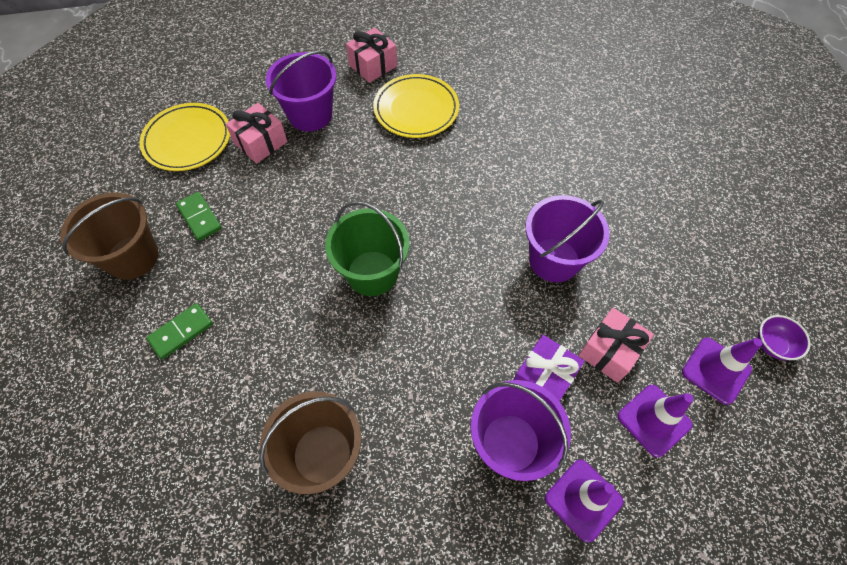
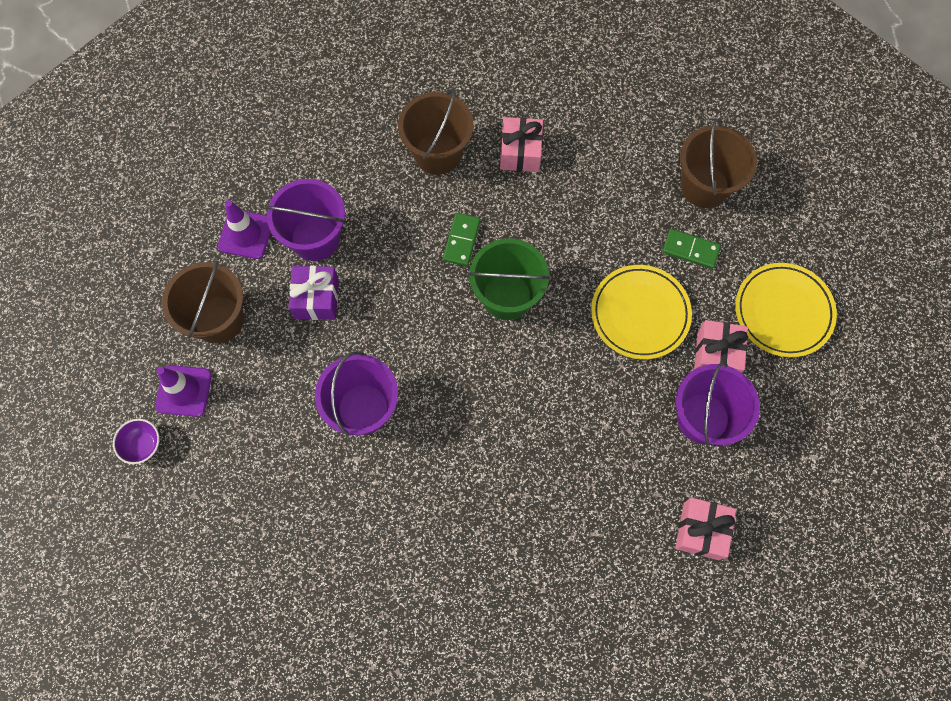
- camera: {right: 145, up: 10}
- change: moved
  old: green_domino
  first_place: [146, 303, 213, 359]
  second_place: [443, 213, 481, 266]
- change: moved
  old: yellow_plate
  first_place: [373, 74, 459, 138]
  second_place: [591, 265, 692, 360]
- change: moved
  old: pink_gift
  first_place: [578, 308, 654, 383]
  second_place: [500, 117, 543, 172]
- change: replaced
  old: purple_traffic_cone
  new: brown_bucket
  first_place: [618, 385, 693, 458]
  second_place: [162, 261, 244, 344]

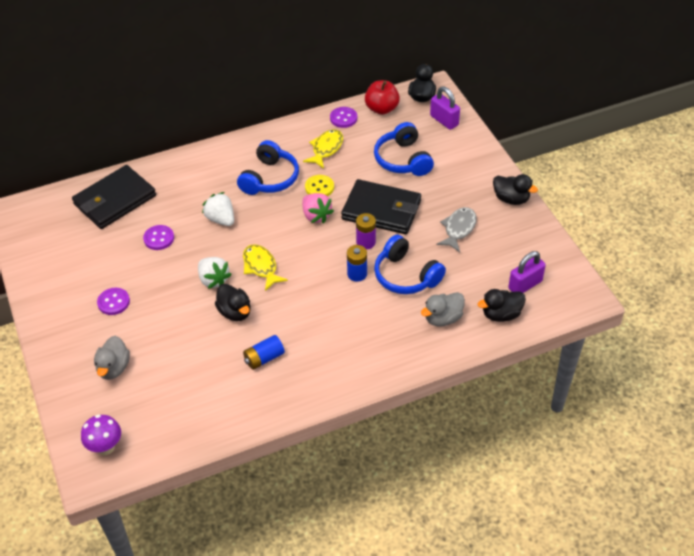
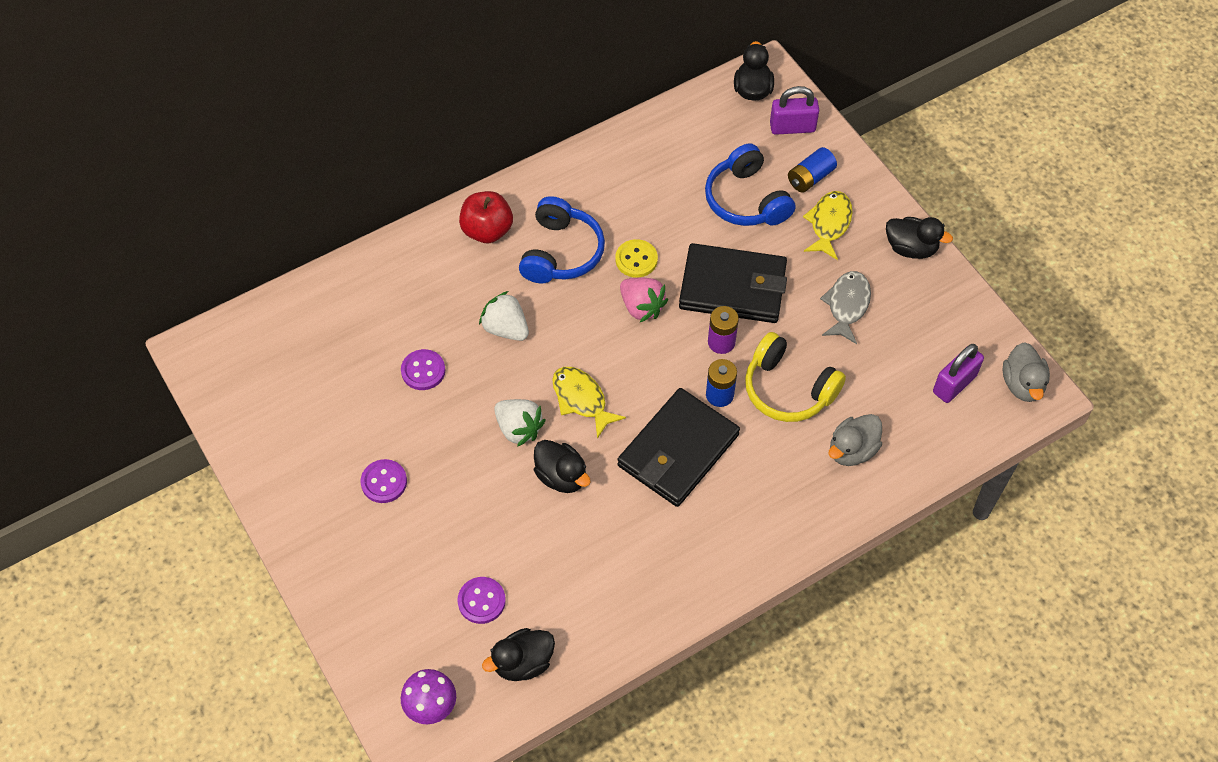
- camera: {right: -10, up: 10}
- change: moved
  old: black_wallet
  first_place: [72, 165, 156, 229]
  second_place: [617, 388, 740, 507]
- change: moved
  old: grey_duck
  first_place: [94, 336, 130, 380]
  second_place: [1002, 342, 1050, 402]
- change: moved
  old: blue_battery
  first_place: [243, 335, 285, 370]
  second_place: [788, 147, 837, 193]
- change: moved
  old: yellow_fish
  first_place: [303, 129, 343, 169]
  second_place: [803, 191, 853, 260]
- change: moved
  old: purple_button
  first_place: [330, 107, 357, 128]
  second_place: [458, 577, 506, 624]
- change: moved
  old: red_apple
  first_place: [365, 80, 400, 115]
  second_place: [459, 191, 513, 243]
- change: recoloured
  old: blue_headphones
  new: yellow_headphones
  first_place: [374, 235, 446, 294]
  second_place: [745, 332, 846, 422]
- change: turned
  old: purple_padlock
  first_place: [430, 87, 460, 130]
  second_place: [770, 86, 819, 135]
  degrees: -45
- change: moved
  old: black_duck
  first_place: [478, 289, 526, 322]
  second_place: [482, 628, 555, 681]

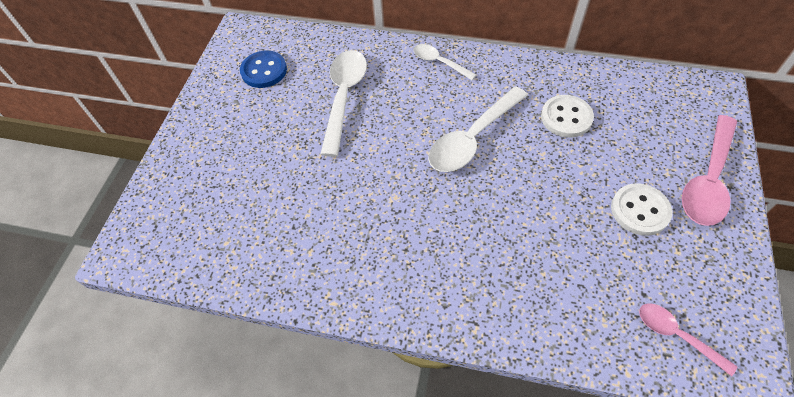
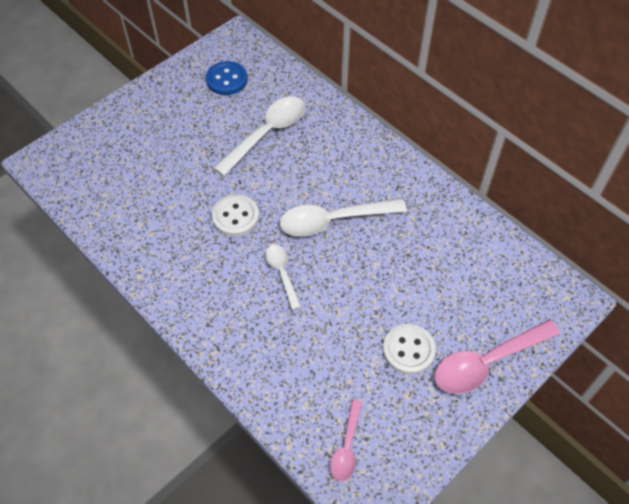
- camera: {right: 30, up: 0}
- change: moved
  old: white_spoon
  first_place: [413, 44, 476, 80]
  second_place: [266, 245, 301, 310]
- change: moved
  old: white_button
  first_place: [541, 95, 594, 138]
  second_place: [212, 194, 259, 236]
- change: turned
  old: pink_spoon
  first_place: [639, 303, 737, 376]
  second_place: [330, 399, 363, 481]
  degrees: -150

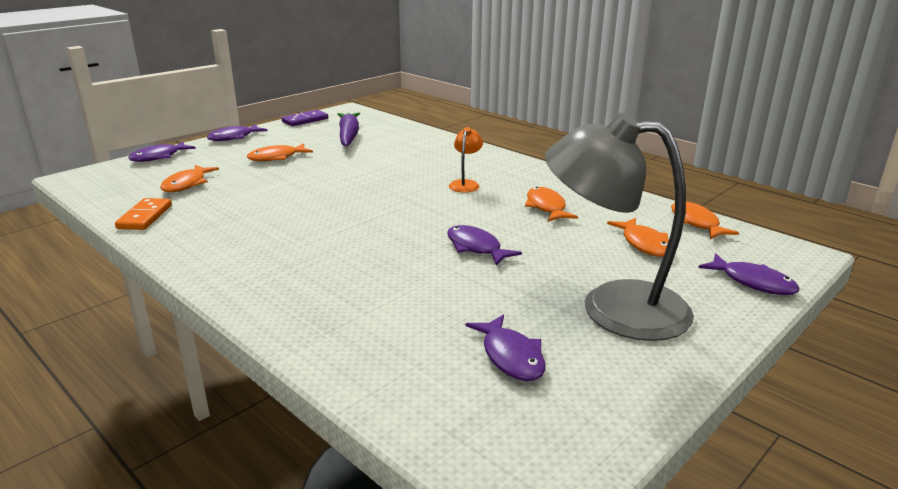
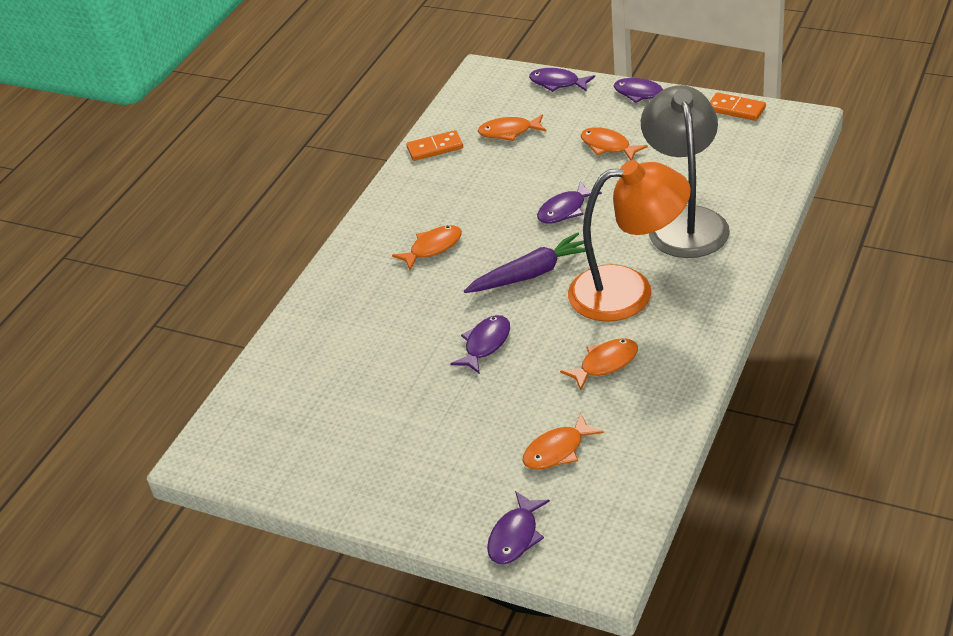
- camera: {right: 75, up: 15}
- change: recoloured
  old: purple_domino
  new: orange_domino
  first_place: [282, 110, 328, 126]
  second_place: [710, 93, 766, 121]
- change: moved
  old: purple_carrot
  first_place: [337, 112, 360, 146]
  second_place: [464, 233, 594, 293]
- change: resized
  old: orange_lamp
  first_place: [449, 127, 483, 193]
  second_place: [568, 160, 691, 322]
  factor: 2.4
- change: moved
  old: purple_fish
  first_place: [466, 314, 546, 381]
  second_place: [537, 181, 602, 224]
- change: moved
  old: grey_lamp
  first_place: [545, 113, 694, 341]
  second_place: [641, 85, 730, 258]
- change: moved
  old: orange_fish
  first_place: [671, 201, 739, 239]
  second_place: [392, 225, 462, 270]

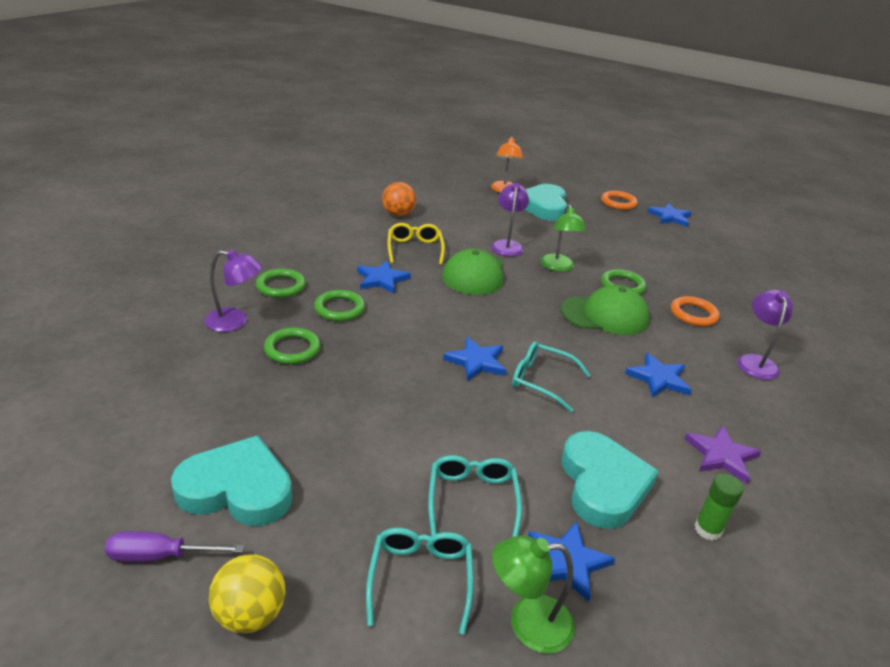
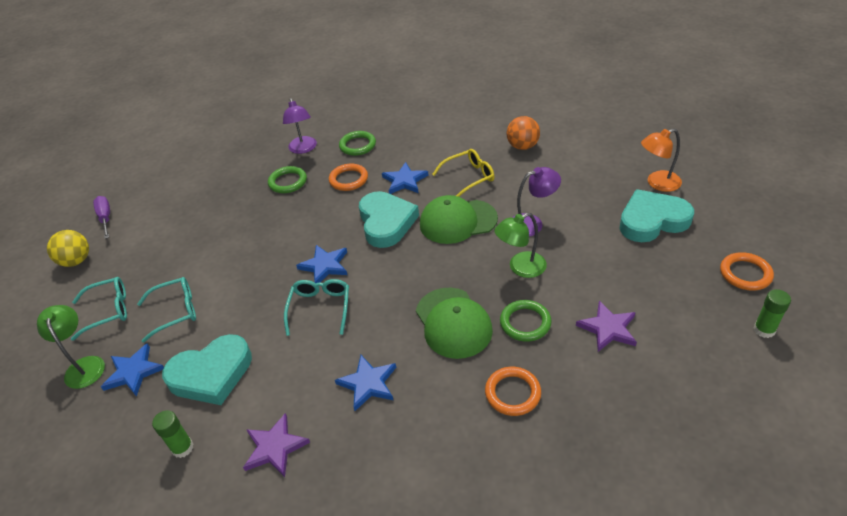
- camera: {right: 75, up: 10}
- change: moved
  old: turquoise_heart
  first_place: [171, 435, 292, 526]
  second_place: [359, 191, 419, 248]
- change: recoloured
  old: green_ring
  new: orange_ring
  first_place: [314, 290, 365, 321]
  second_place: [329, 164, 368, 191]
- change: replaced
  old: blue_star
  new: green_glue_stick
  first_place: [648, 203, 692, 227]
  second_place: [753, 289, 791, 338]
- change: removed
  old: purple_lamp
  first_place: [737, 290, 793, 380]
- change: added
  new: purple_star
  second_place: [576, 301, 637, 352]

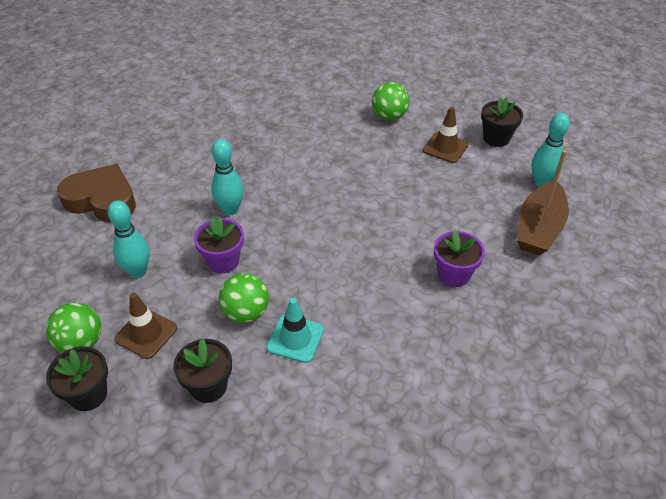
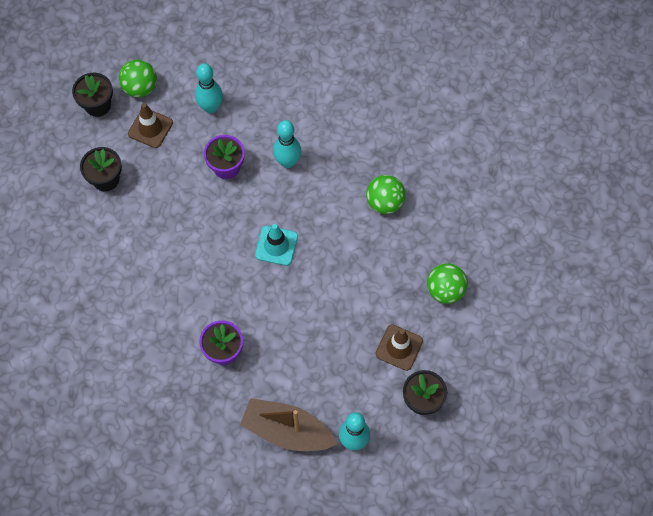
- camera: {right: 85, up: 20}
- change: removed
  old: brown_heart
  first_place: [57, 164, 136, 223]
- change: moved
  old: green_ball
  first_place: [219, 273, 269, 323]
  second_place: [366, 175, 406, 214]
- change: moved
  old: turquoise_traffic_cone
  first_place: [267, 298, 324, 363]
  second_place: [255, 224, 298, 266]

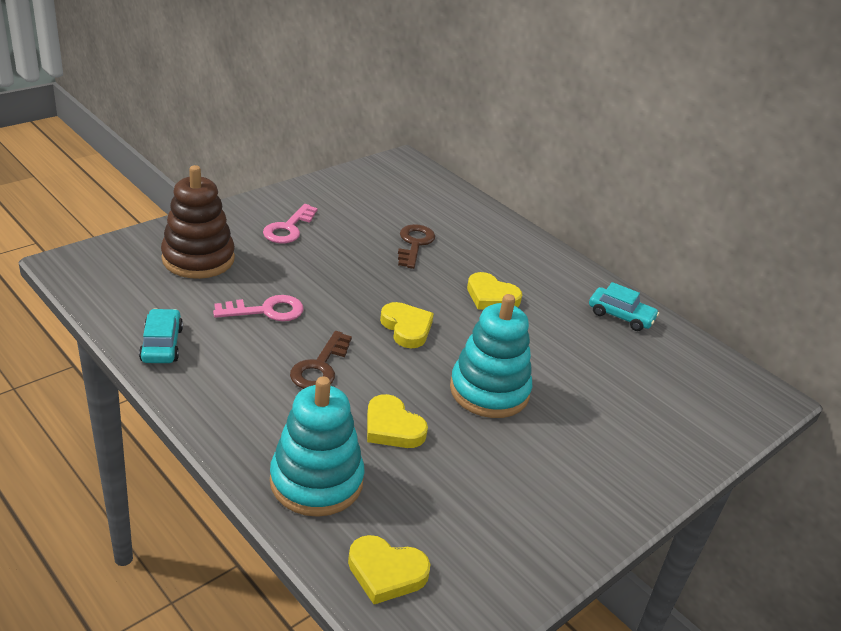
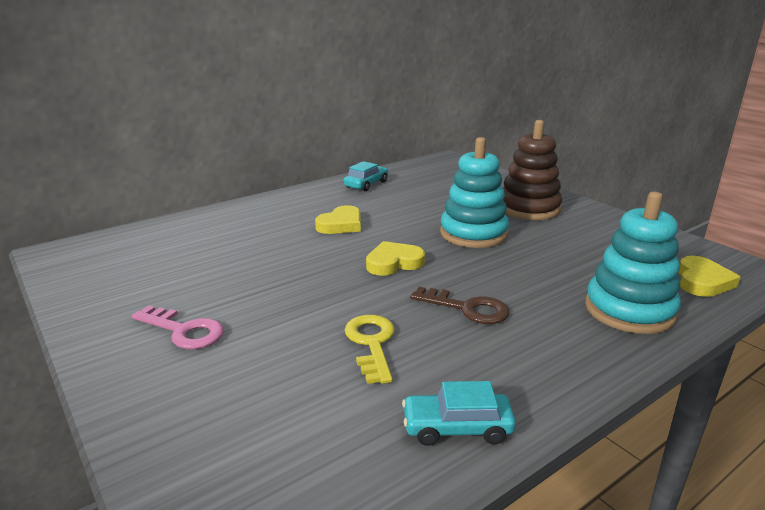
- camera: {right: -80, up: -10}
- change: moved
  old: brown_stacking_toy
  first_place: [161, 165, 235, 279]
  second_place: [503, 120, 562, 220]
- change: recoloured
  old: pink_key
  new: yellow_key
  first_place: [213, 295, 303, 321]
  second_place: [345, 315, 395, 384]
- change: removed
  old: yellow_heart
  first_place: [367, 394, 428, 448]
- change: removed
  old: brown_key
  first_place: [398, 224, 435, 269]

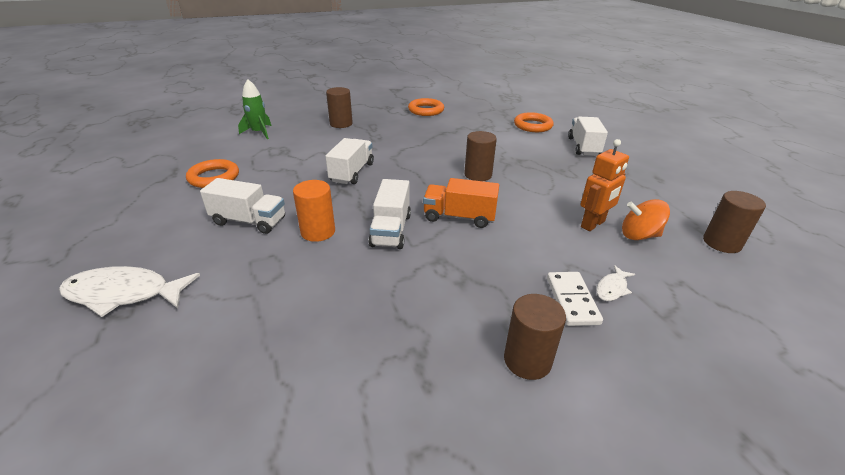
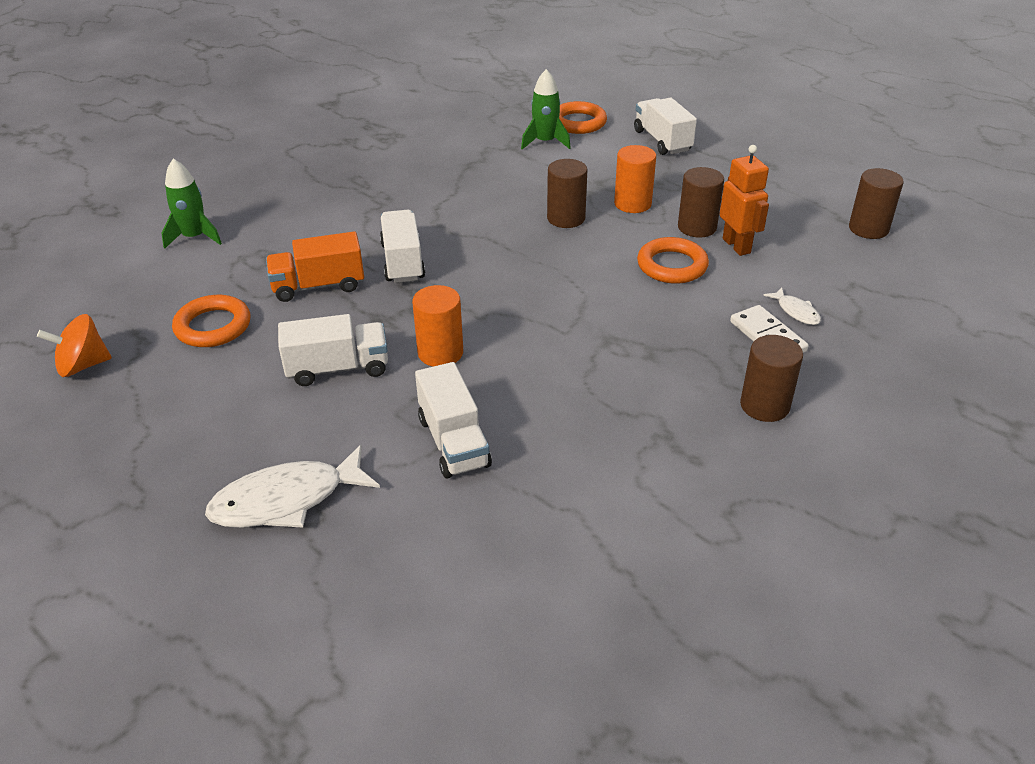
- camera: {right: -25, up: 5}
- change: moved
  old: brown_cylinder
  first_place: [326, 87, 353, 128]
  second_place: [678, 167, 724, 238]
- change: moved
  old: white_truck
  first_place: [369, 179, 411, 249]
  second_place: [415, 362, 492, 478]
- change: moved
  old: orange_ring
  first_place: [408, 98, 444, 116]
  second_place: [637, 237, 709, 284]
- change: moved
  old: orange_truck
  first_place: [423, 178, 499, 228]
  second_place: [266, 231, 364, 302]
- change: turned
  old: orange_robot
  first_place: [581, 139, 629, 231]
  second_place: [719, 145, 769, 256]
  degrees: -45
- change: turned
  old: white_fish
  first_place: [596, 265, 635, 301]
  second_place: [763, 287, 821, 325]
  degrees: -45
- change: moved
  old: orange_spinning_top
  first_place: [622, 199, 670, 240]
  second_place: [37, 314, 112, 377]
- change: added
  new: green_rocket
  second_place: [521, 69, 571, 150]
- change: added
  new: orange_cylinder
  second_place: [614, 145, 656, 213]

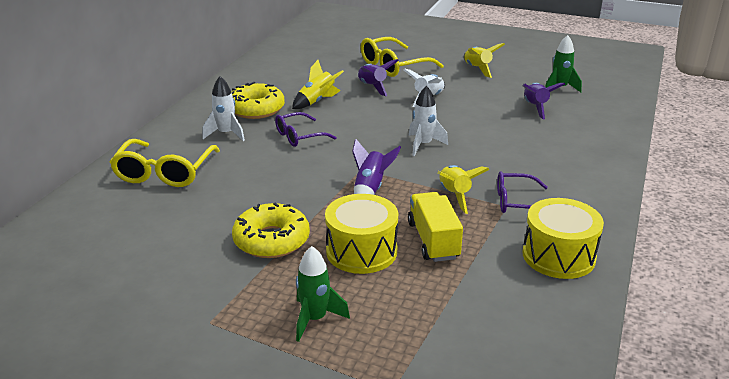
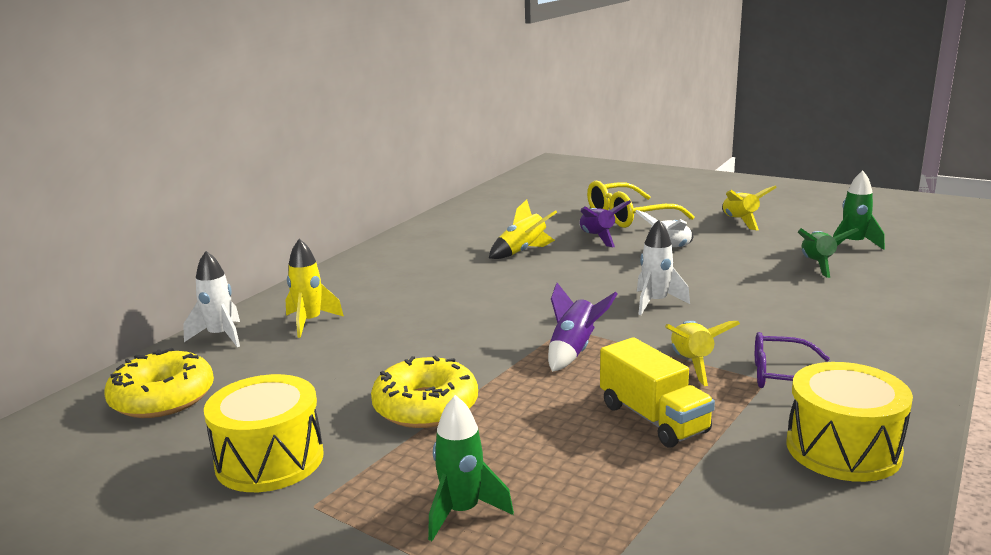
- camera: {right: 10, up: -10}
- change: replaced
  old: yellow_glasses
  new: yellow_rocket
  first_place: [110, 139, 220, 187]
  second_place: [286, 239, 344, 338]
- change: moved
  old: white_rocket
  first_place: [202, 76, 245, 141]
  second_place: [183, 251, 240, 347]
- change: moved
  old: yellow_donut
  first_place: [232, 82, 285, 119]
  second_place: [104, 348, 214, 418]
- change: removed
  old: purple_glasses
  first_place: [275, 112, 337, 147]
- change: moved
  old: yellow_drum
  first_place: [325, 194, 398, 274]
  second_place: [204, 374, 324, 492]
- change: turned
  old: yellow_truck
  first_place: [408, 192, 463, 262]
  second_place: [600, 337, 715, 448]
  degrees: 150
- change: recoloured
  old: purple_rocket
  new: green_rocket
  first_place: [522, 83, 565, 119]
  second_place: [798, 228, 859, 278]

